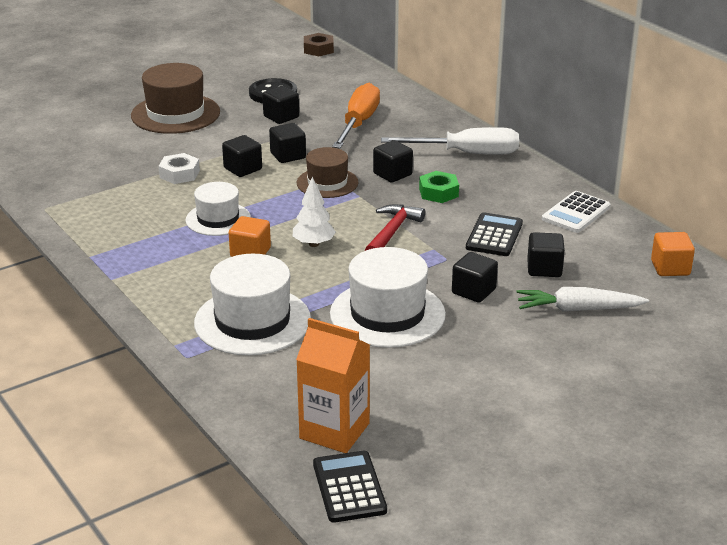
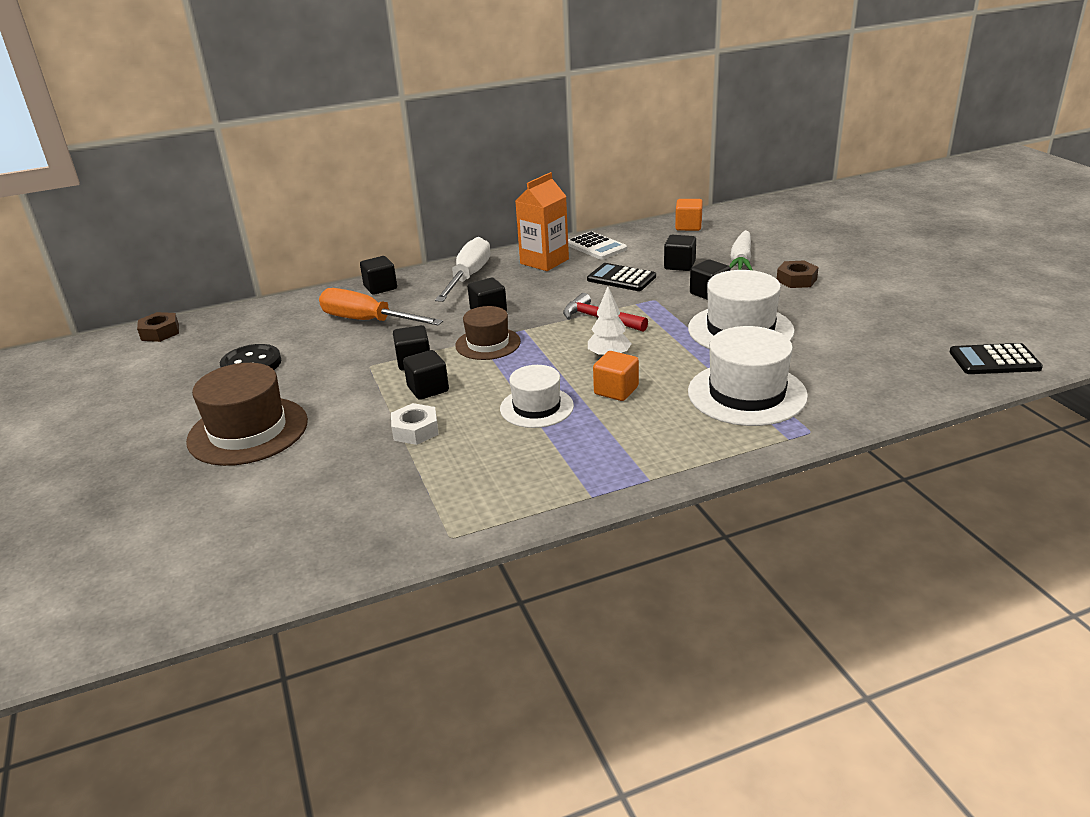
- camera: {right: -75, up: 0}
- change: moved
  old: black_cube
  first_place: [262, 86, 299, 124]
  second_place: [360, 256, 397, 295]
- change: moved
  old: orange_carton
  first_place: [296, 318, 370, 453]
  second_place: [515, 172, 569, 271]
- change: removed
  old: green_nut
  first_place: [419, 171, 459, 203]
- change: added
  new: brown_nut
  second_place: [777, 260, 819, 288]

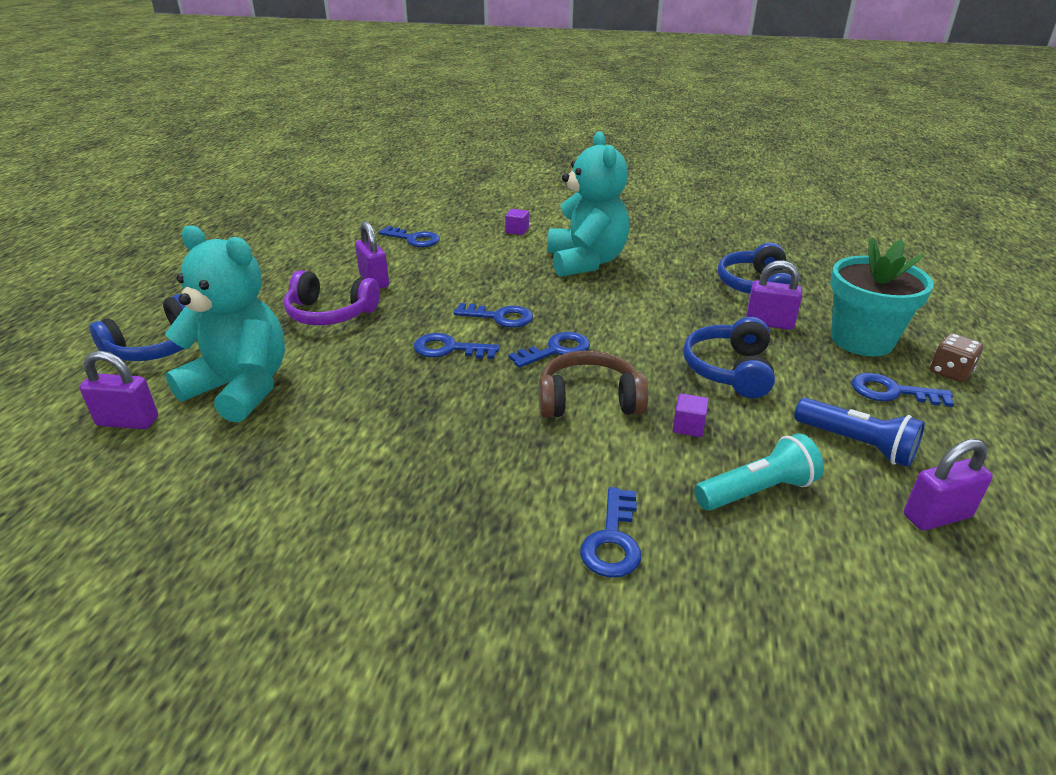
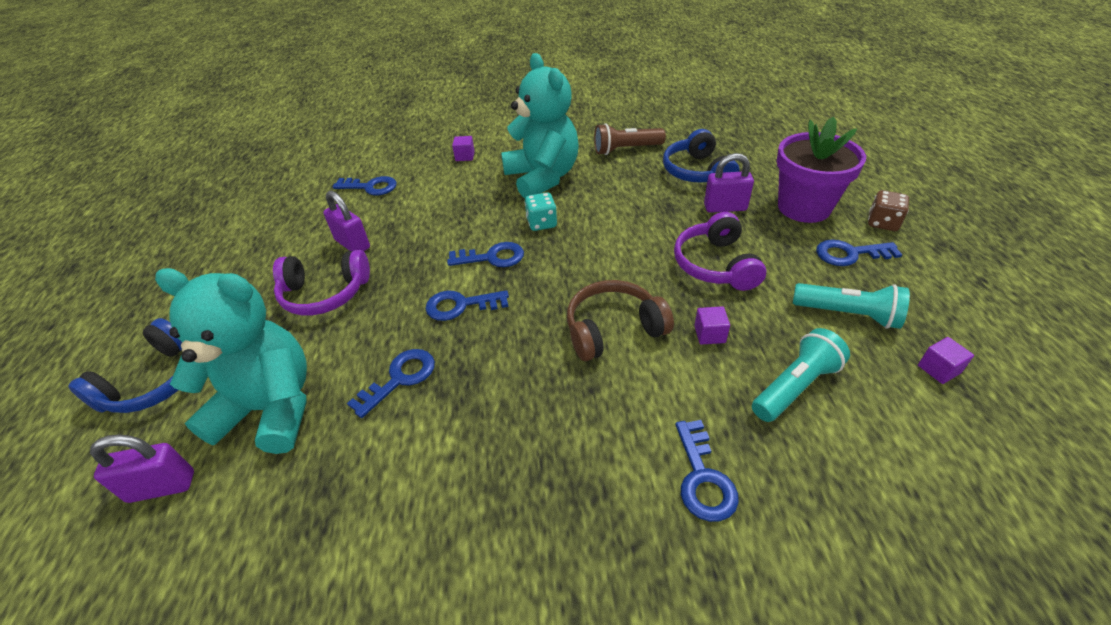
- camera: {right: -15, up: 10}
- change: moved
  old: blue_key
  first_place: [508, 332, 590, 368]
  second_place: [347, 349, 435, 418]
- change: recoloured
  old: blue_headphones
  new: purple_headphones
  first_place: [683, 317, 775, 398]
  second_place: [674, 212, 766, 291]
- change: recoloured
  old: blue_flashlight
  new: turquoise_flashlight
  first_place: [794, 398, 925, 467]
  second_place: [793, 283, 910, 329]
- change: recoloured
  old: turquoise_flower_pot
  new: purple_flower_pot
  first_place: [830, 237, 934, 356]
  second_place: [777, 116, 866, 223]
- change: replaced
  old: purple_padlock
  new: purple_cube
  first_place: [904, 439, 993, 530]
  second_place: [918, 337, 974, 384]
- change: added
  new: turquoise_dice
  second_place: [525, 192, 557, 231]
- change: added
  new: brown_flashlight
  second_place: [594, 123, 666, 155]

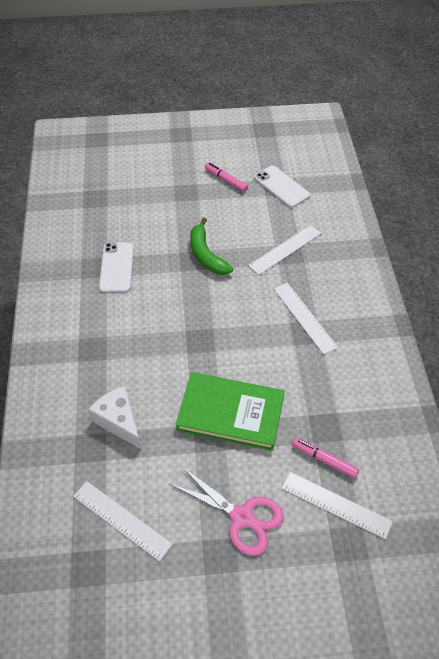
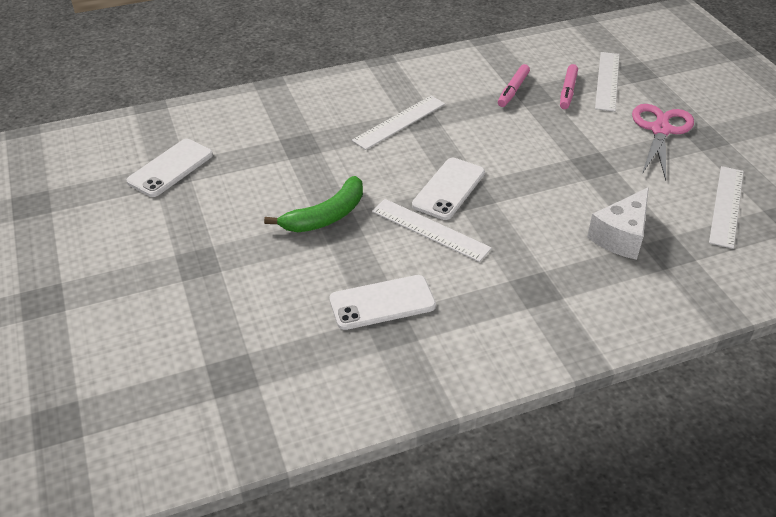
- camera: {right: -105, up: -10}
- change: removed
  old: green_book
  first_place: [175, 372, 285, 451]
- change: moved
  old: pink_marker
  first_place: [205, 163, 248, 192]
  second_place: [498, 64, 530, 107]
- change: moved
  old: white_ruler
  first_place: [248, 225, 321, 275]
  second_place: [372, 199, 492, 262]
- change: added
  new: white_phone
  second_place: [412, 158, 485, 220]

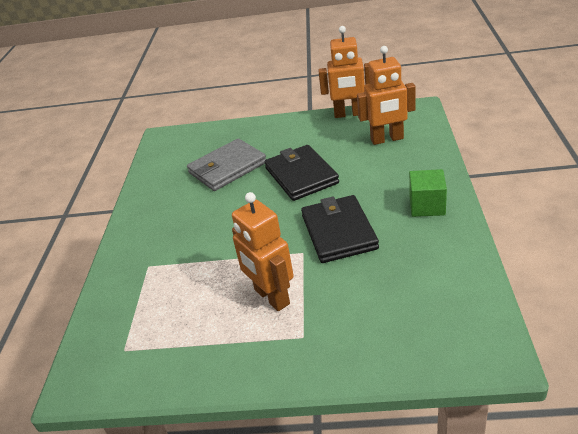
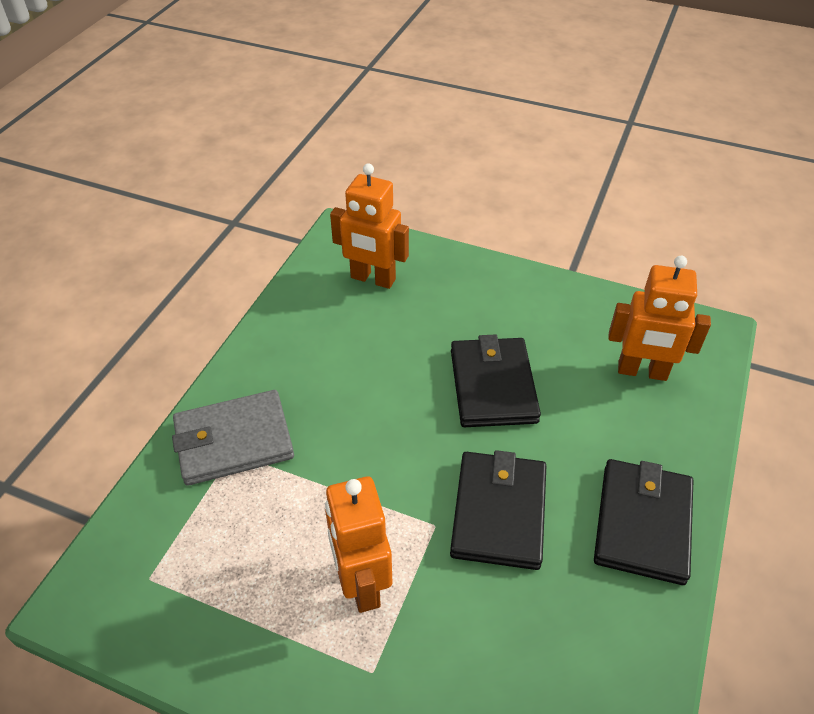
- camera: {right: 15, up: 10}
- change: moved
  old: grey_wallet
  first_place: [187, 138, 266, 191]
  second_place: [172, 390, 294, 486]
- change: moved
  old: orange_robot
  first_place: [318, 26, 370, 118]
  second_place: [330, 163, 409, 289]
- change: replaced
  old: green_cube
  new: black_wallet
  first_place: [409, 169, 447, 217]
  second_place: [594, 459, 693, 585]

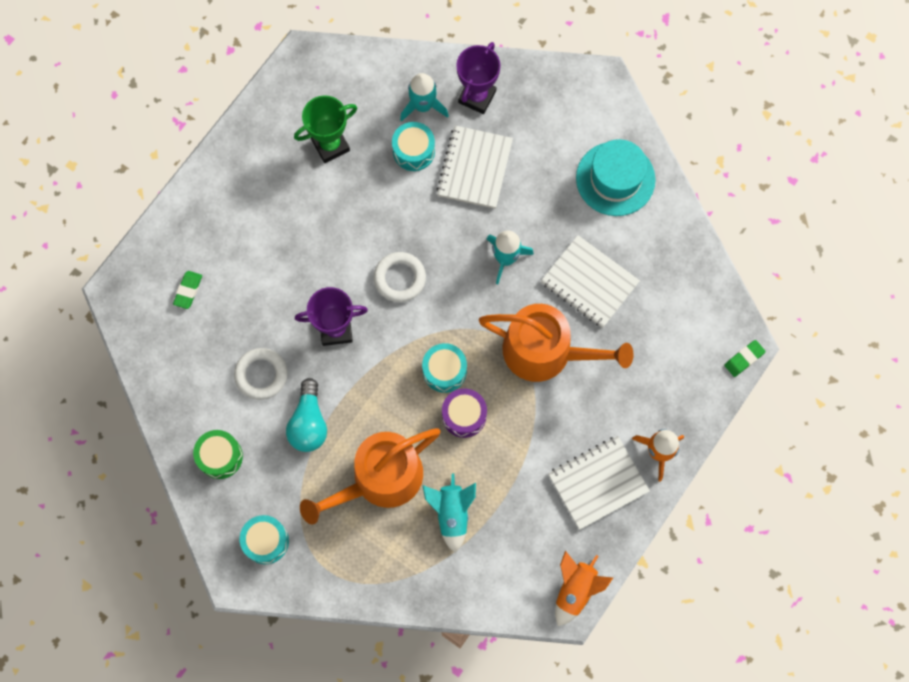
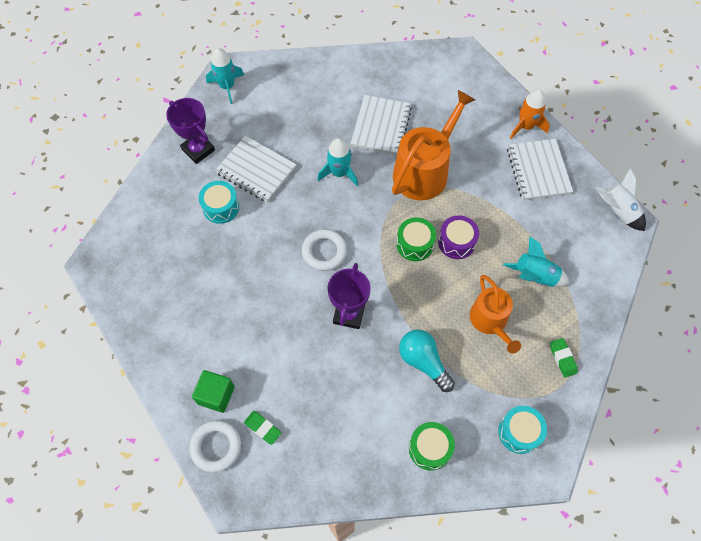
- camera: {right: -70, up: -10}
- change: moved
  old: white_ring
  first_place: [234, 348, 287, 400]
  second_place: [189, 420, 241, 473]
- change: turned
  old: turquoise_light_bulb
  first_place: [286, 378, 327, 452]
  second_place: [399, 330, 455, 392]
  degrees: -150
- change: removed
  old: green_trophy
  first_place: [294, 95, 357, 163]
- change: resized
  old: orange_watering_can
  first_place: [300, 428, 440, 524]
  second_place: [470, 275, 521, 354]
  factor: 0.63
- change: moved
  old: turquoise_rocket
  first_place: [400, 73, 449, 122]
  second_place: [206, 48, 244, 104]
- change: recoloured
  old: turquoise_drum
  new: green_drum
  first_place: [422, 343, 467, 393]
  second_place: [396, 217, 436, 261]
- change: turned
  old: white_notebook
  first_place: [541, 235, 640, 328]
  second_place: [351, 95, 412, 155]
  degrees: -45
- change: recoloured
  old: orange_rocket
  new: white_rocket
  first_place: [555, 551, 613, 626]
  second_place: [595, 168, 646, 231]
- change: removed
  old: turquoise_hat
  first_place: [576, 139, 656, 216]
- change: moved
  old: green_eraser
  first_place: [724, 340, 766, 377]
  second_place: [550, 338, 578, 378]
- change: added
  new: green_cube
  second_place: [192, 370, 234, 413]

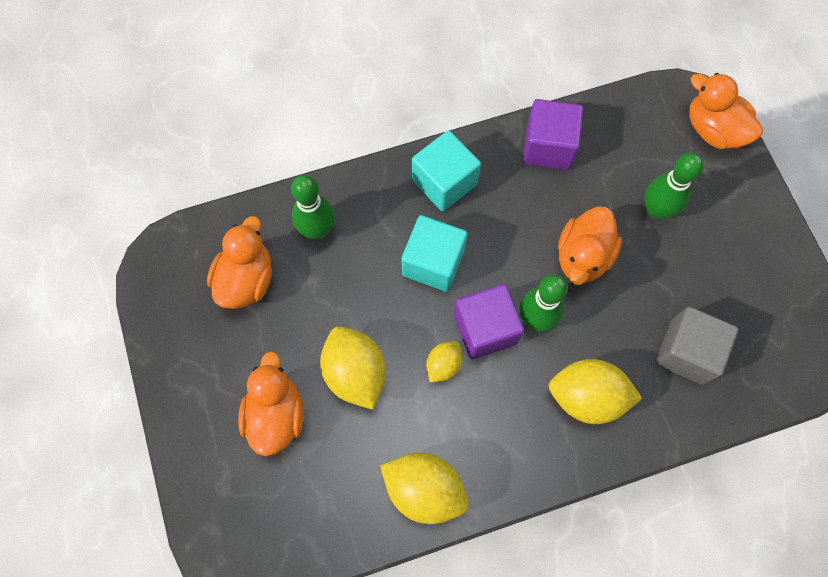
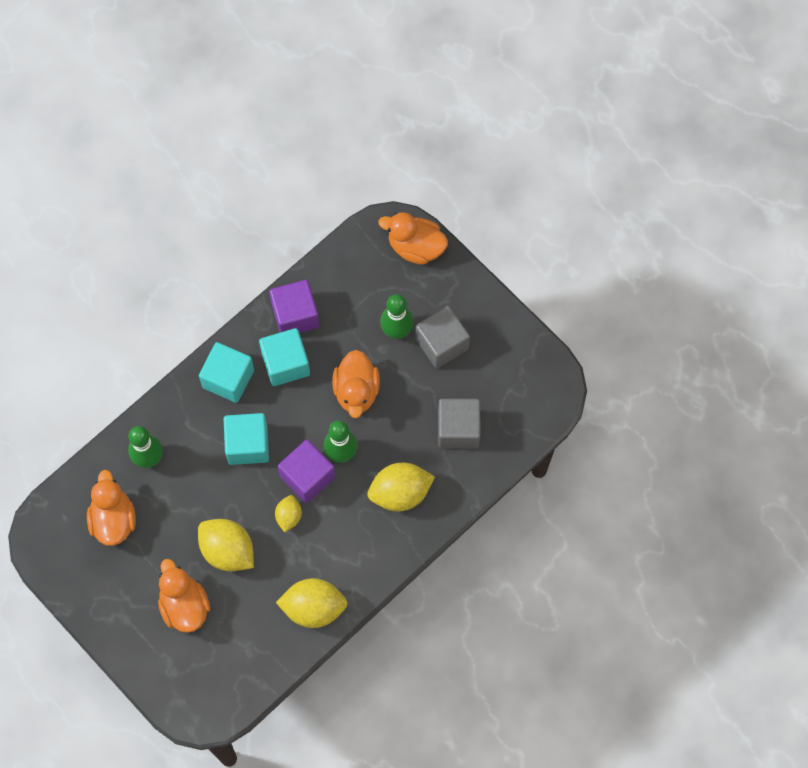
- camera: {right: -25, up: 0}
- change: added
  new: turquoise_cube
  second_place: [259, 328, 310, 386]
- change: added
  new: grey_cube
  second_place: [415, 306, 470, 368]

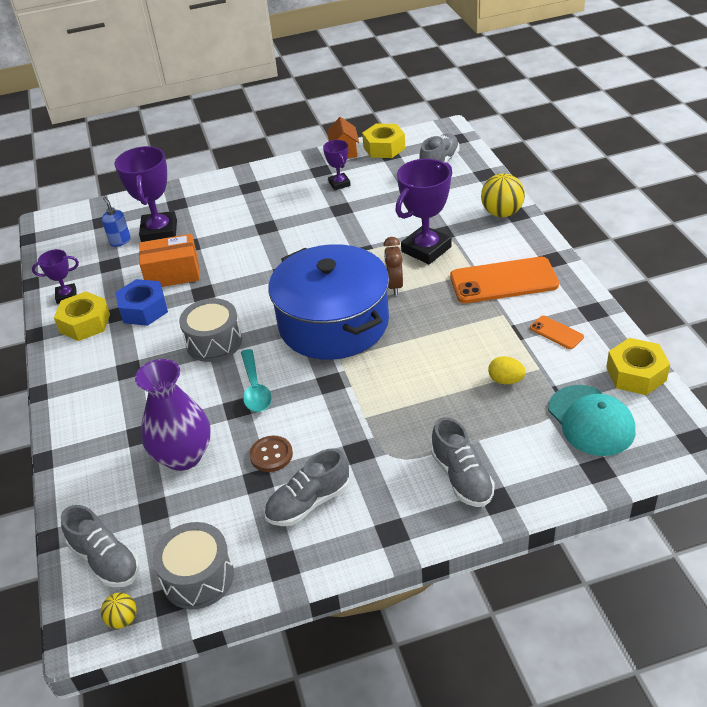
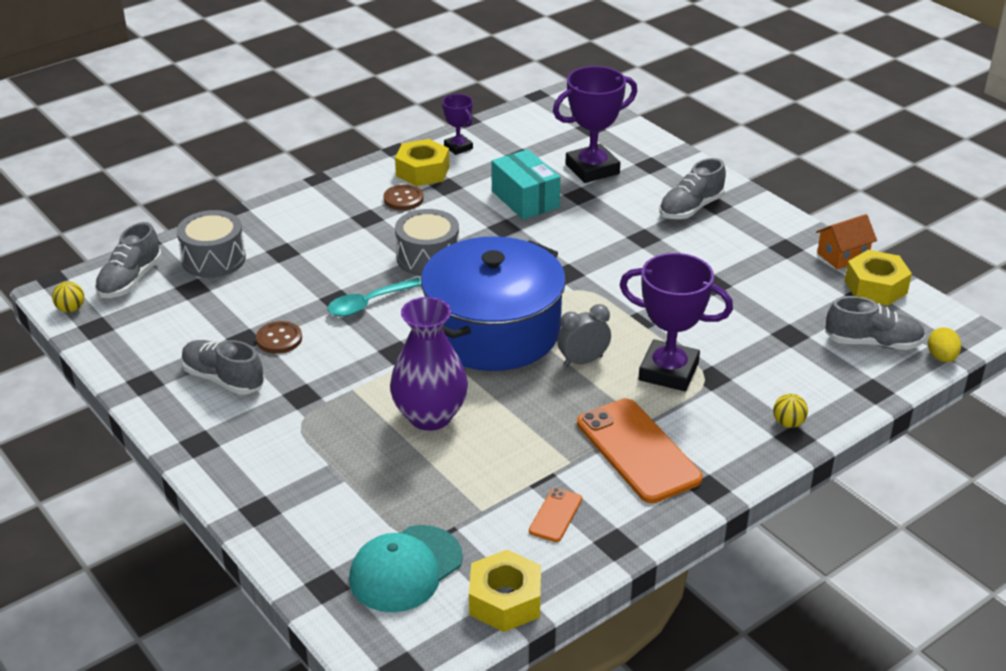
- camera: {right: 65, up: -5}
- change: removed
  old: blue_soap_dispenser
  first_place: [102, 197, 131, 247]
- change: removed
  old: blue_nut
  first_place: [116, 279, 168, 326]
- change: moved
  old: purple_vase
  first_place: [135, 359, 211, 471]
  second_place: [390, 297, 468, 431]
- change: recoloured
  old: orange_box
  new: turquoise_box
  first_place: [139, 234, 200, 287]
  second_place: [492, 149, 560, 220]
- change: moved
  old: grey_drum
  first_place: [153, 522, 234, 609]
  second_place: [177, 210, 246, 278]
- change: removed
  old: purple_trophy
  first_place: [323, 140, 351, 190]
- change: recoloured
  old: brown_clock
  new: grey_clock
  first_place: [383, 237, 403, 295]
  second_place: [557, 304, 611, 367]
- change: moved
  old: grey_shoe
  first_place: [431, 417, 495, 507]
  second_place: [659, 158, 726, 219]
- change: resized
  old: yellow_ball
  first_place: [481, 173, 525, 217]
  second_place: [773, 394, 808, 428]
  factor: 0.54
- change: moved
  old: yellow_egg
  first_place: [488, 356, 526, 384]
  second_place: [928, 327, 961, 362]
- change: added
  new: brown_button
  second_place: [383, 185, 424, 210]

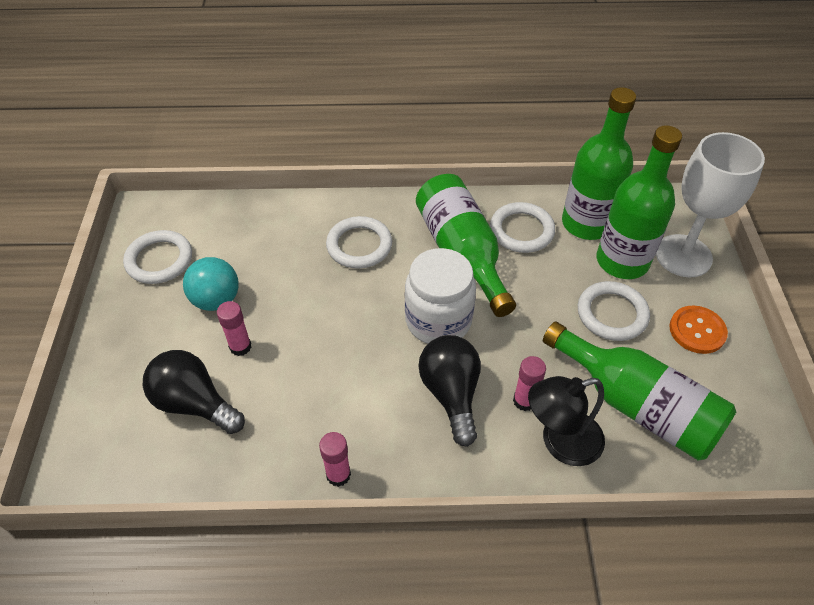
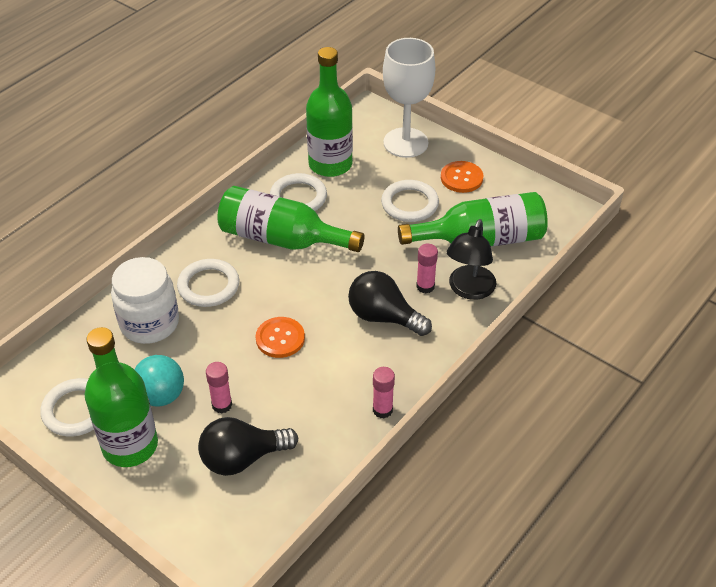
- camera: {right: -50, up: -5}
- change: moved
  old: white_jar
  first_place: [405, 248, 476, 344]
  second_place: [111, 257, 179, 344]
- change: moved
  old: green_bottle
  first_place: [597, 126, 682, 279]
  second_place: [84, 327, 158, 467]
- change: added
  new: orange_button
  second_place: [255, 317, 305, 358]

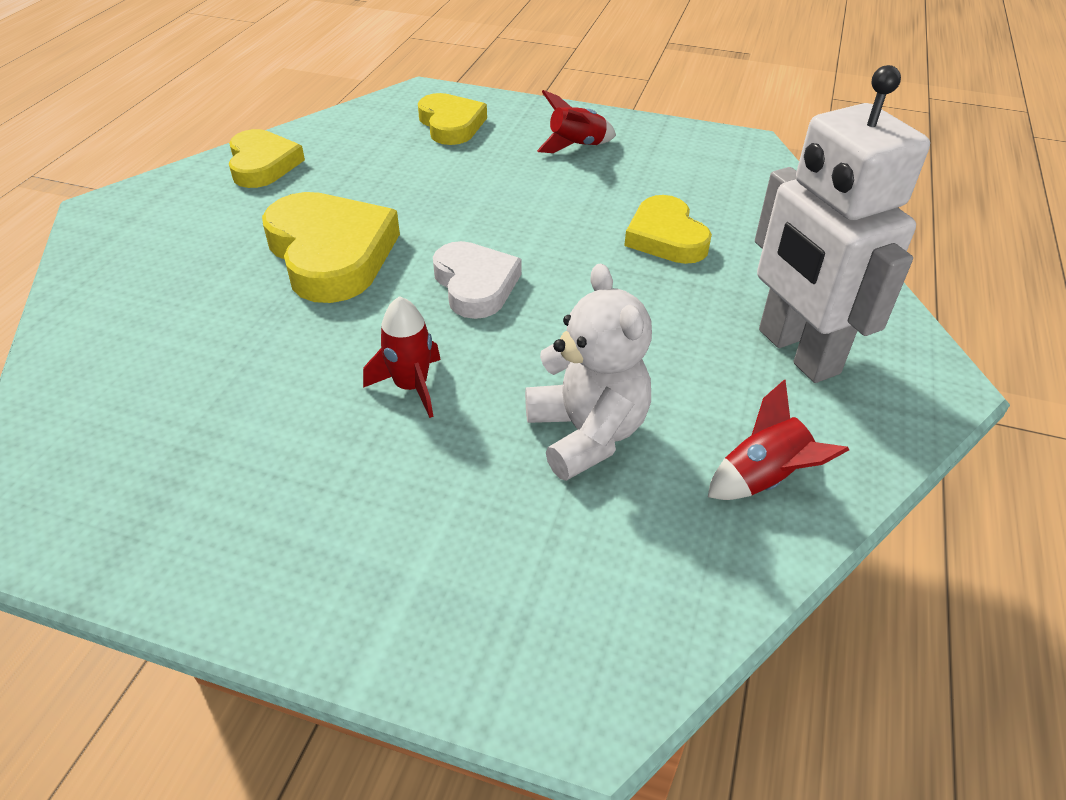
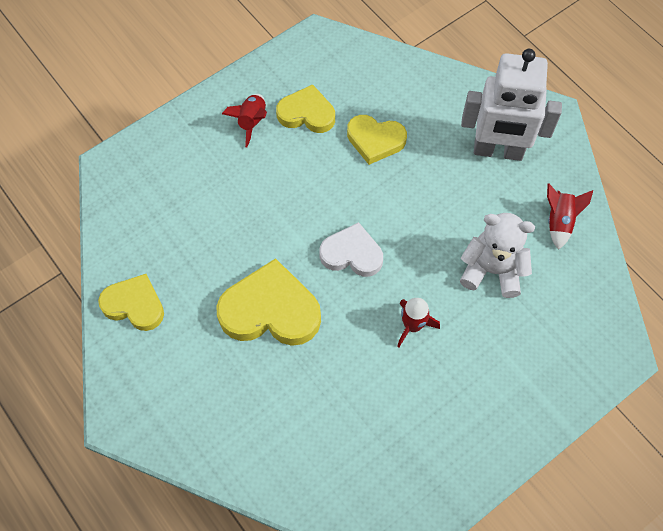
- camera: {right: -55, up: 20}
- change: moved
  old: yellow_heart
  first_place: [418, 93, 487, 145]
  second_place: [276, 84, 335, 133]

